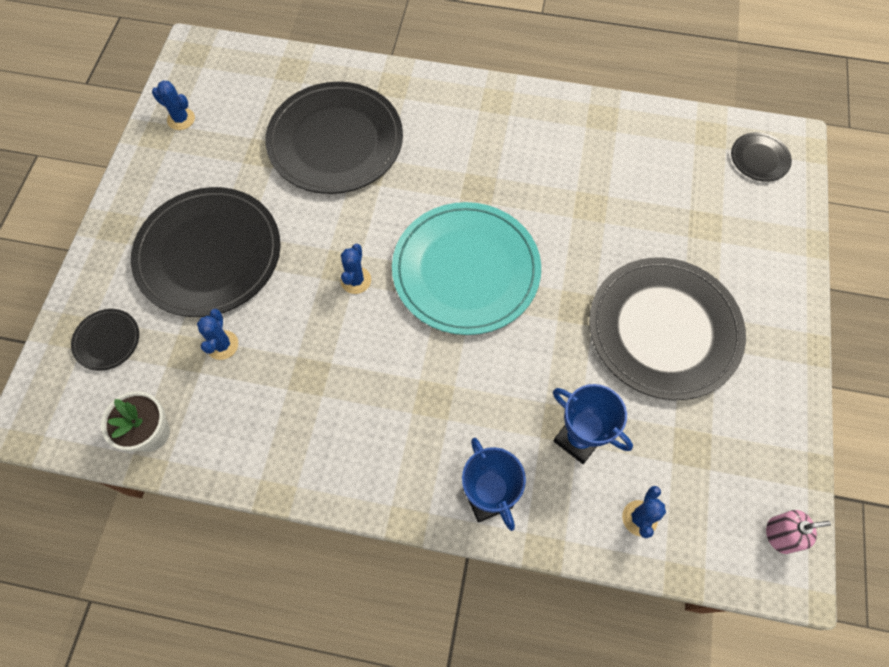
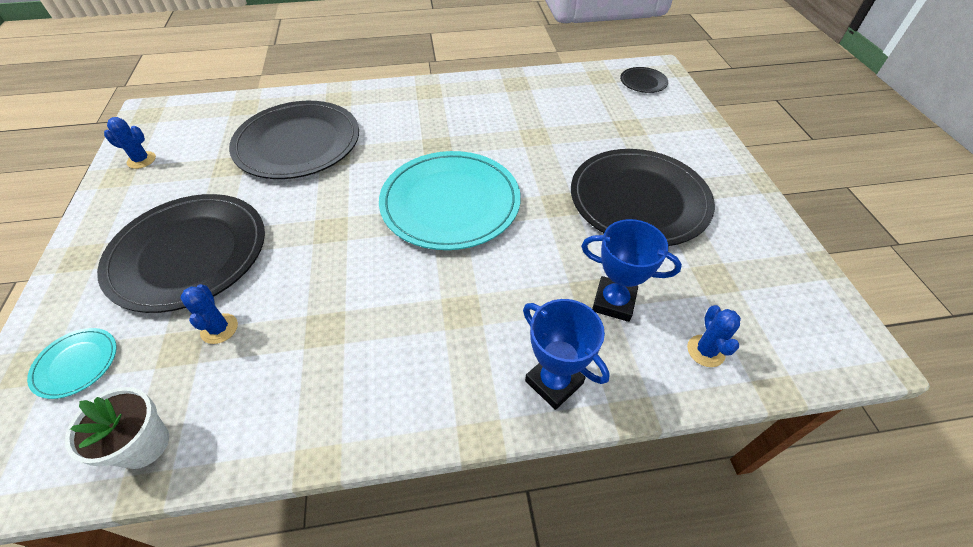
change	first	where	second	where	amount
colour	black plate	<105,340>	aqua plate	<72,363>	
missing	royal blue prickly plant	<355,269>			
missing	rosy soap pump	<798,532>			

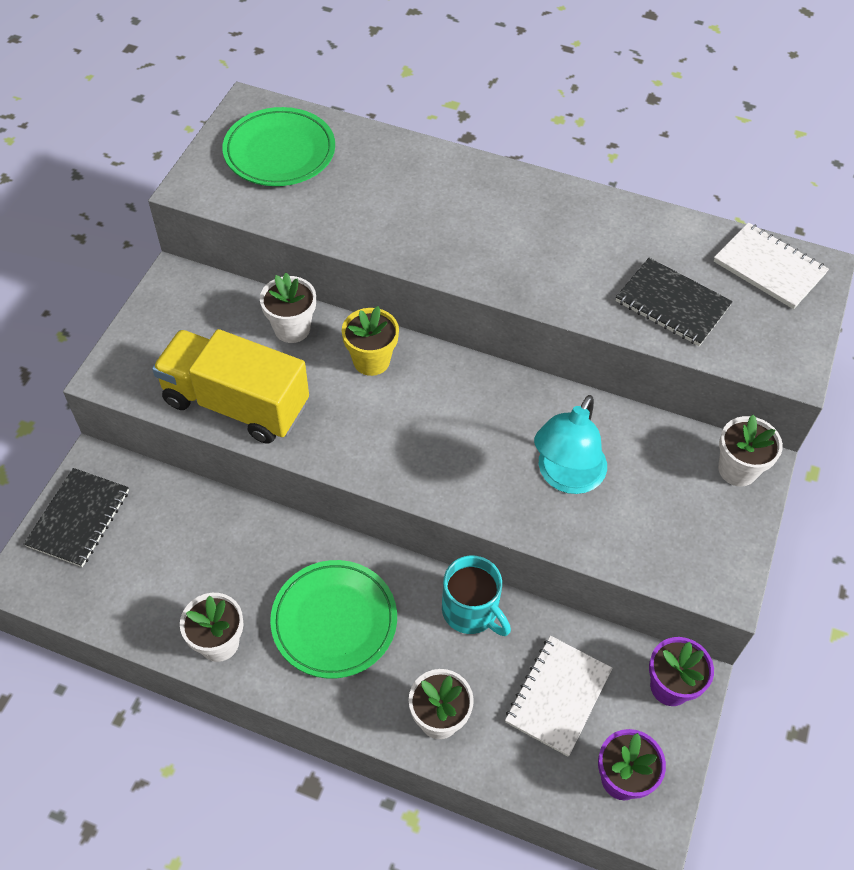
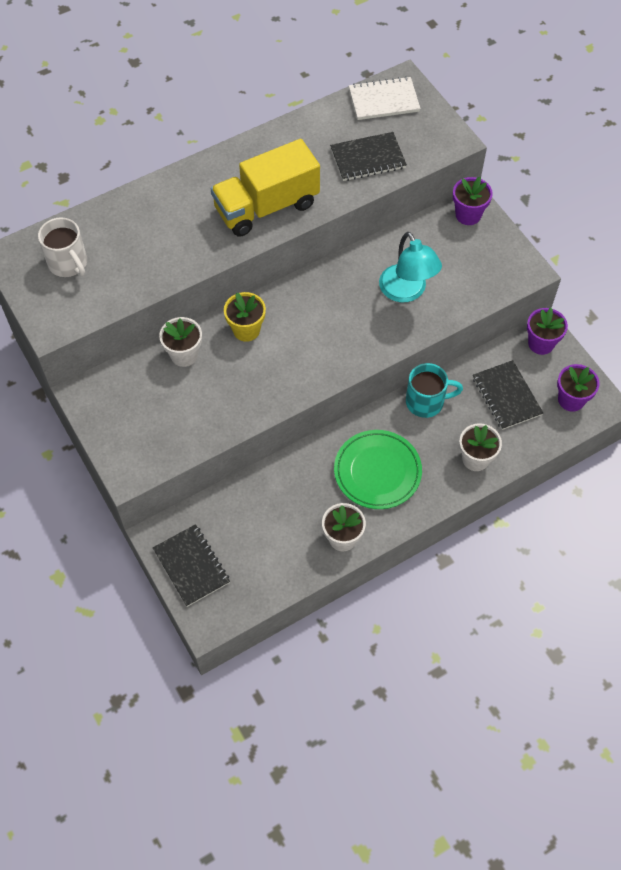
change	first	where	second	where	amount
relocated	bright yellow lorry	<230,386>		<265,188>	
exchanged	emerald plate	<278,146>	pure white mug	<62,247>	
colour	pure white notebook	<558,696>	black notebook	<508,395>	
colour	pure white potted plant	<750,450>	purple potted plant	<473,201>	

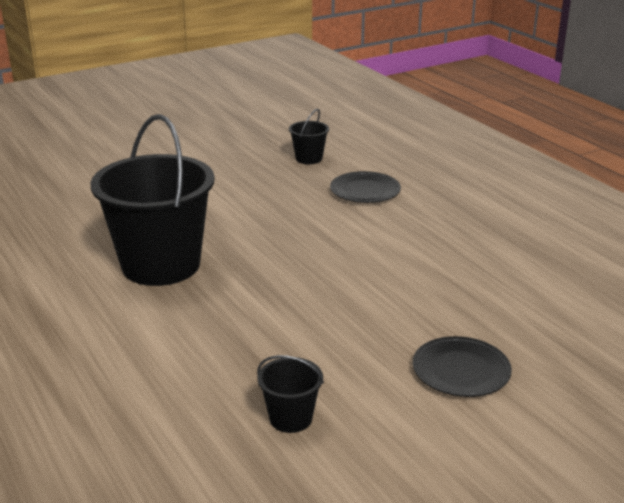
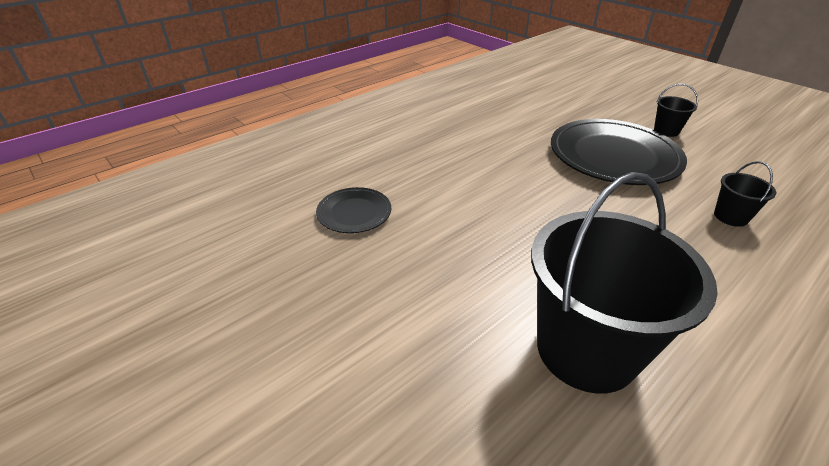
change	first	where	second	where	amount
relocated	black bucket	<309,136>		<676,110>	
size	black plate	<462,366>		<619,152>	x2.02

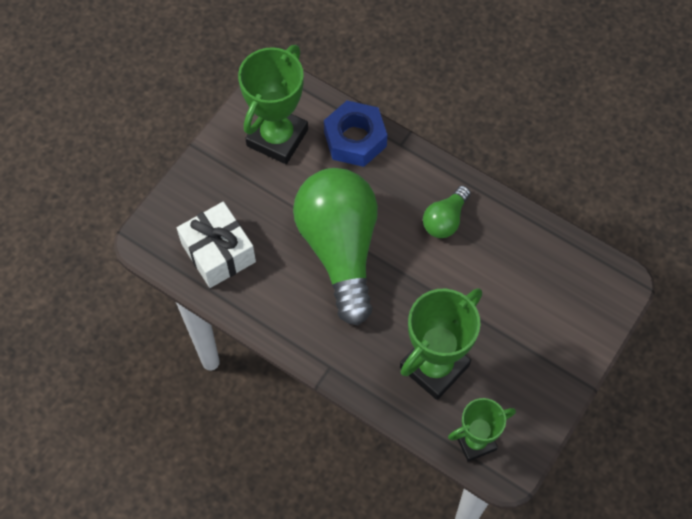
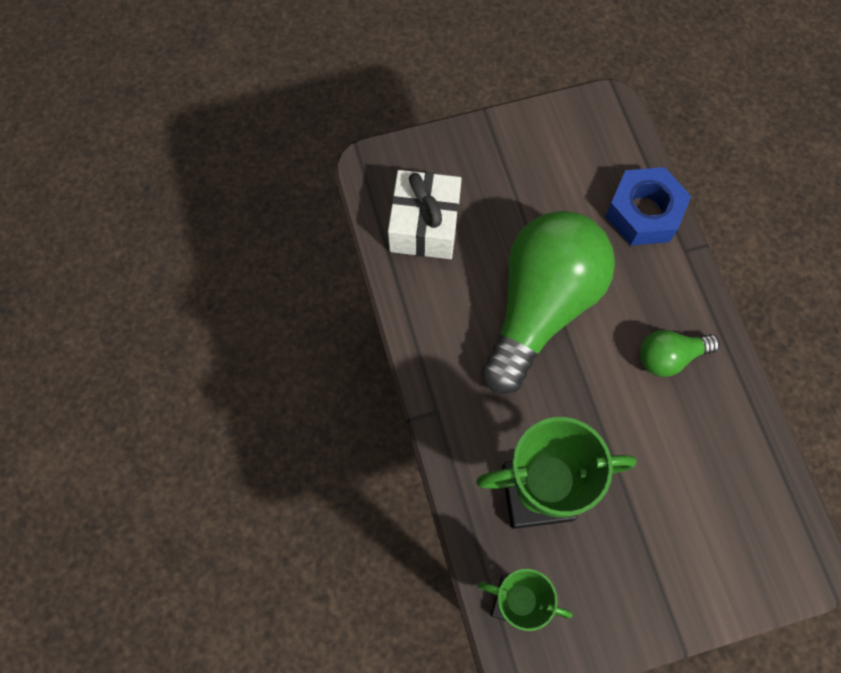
change	first	where	second	where	amount
missing	emerald prize cup	<273,104>			

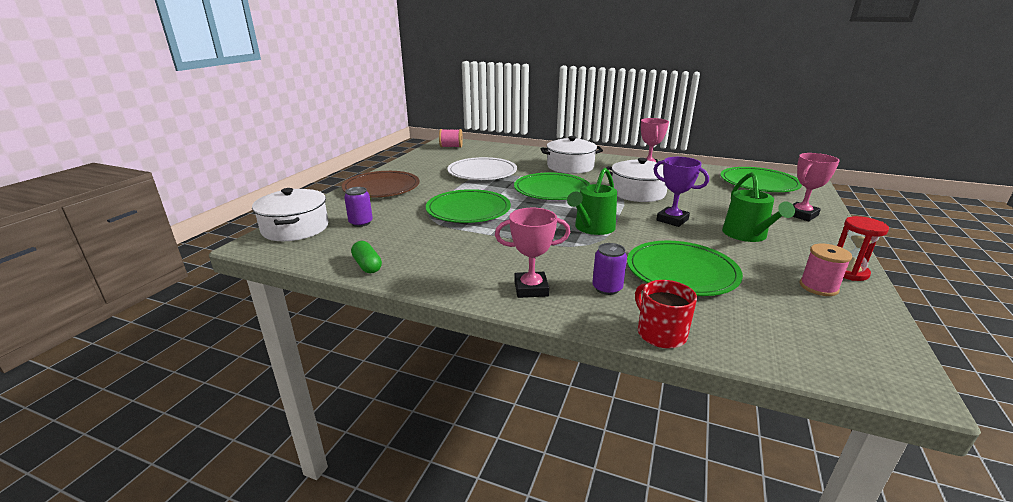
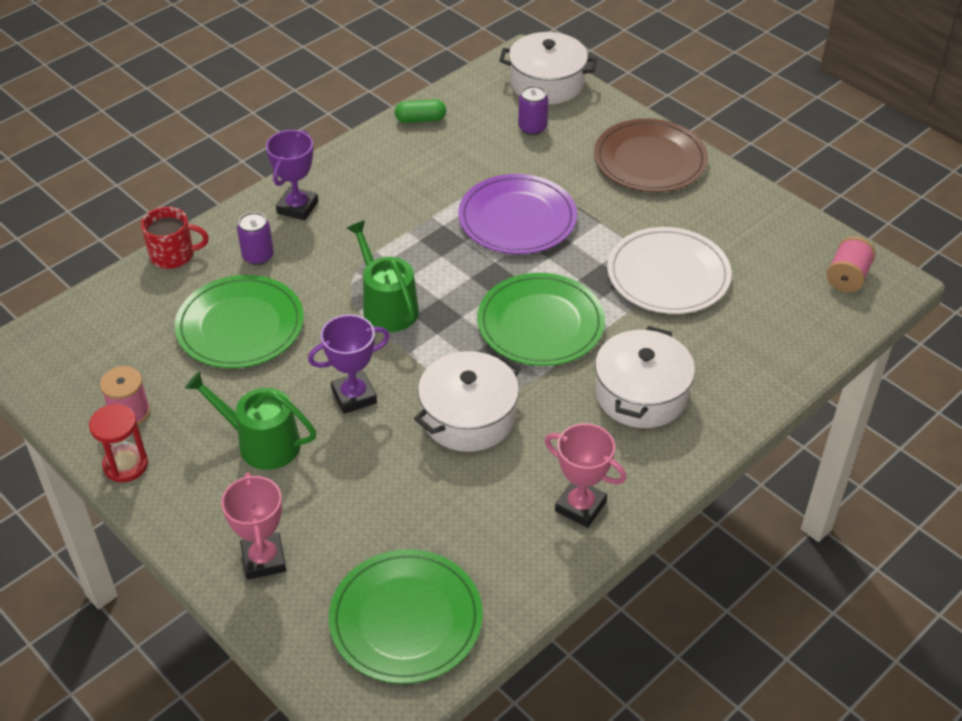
change	first	where	second	where	amount
colour	emerald plate	<468,206>	purple plate	<517,214>	
colour	rosy prize cup	<532,253>	purple prize cup	<292,175>	

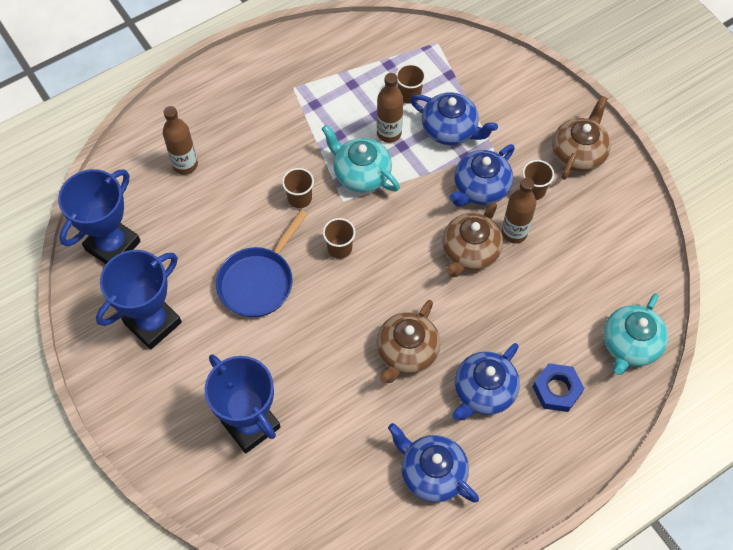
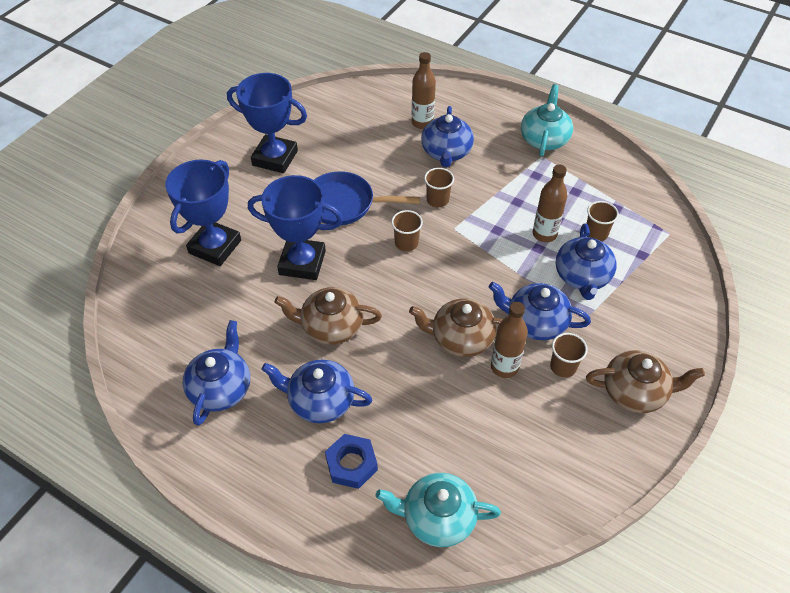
change	first	where	second	where	amount
relocated	royal blue prize cup	<99,216>		<295,227>	
relocated	aqua china teapot	<361,159>		<547,120>	
appeared			royal blue china teapot	<447,136>	

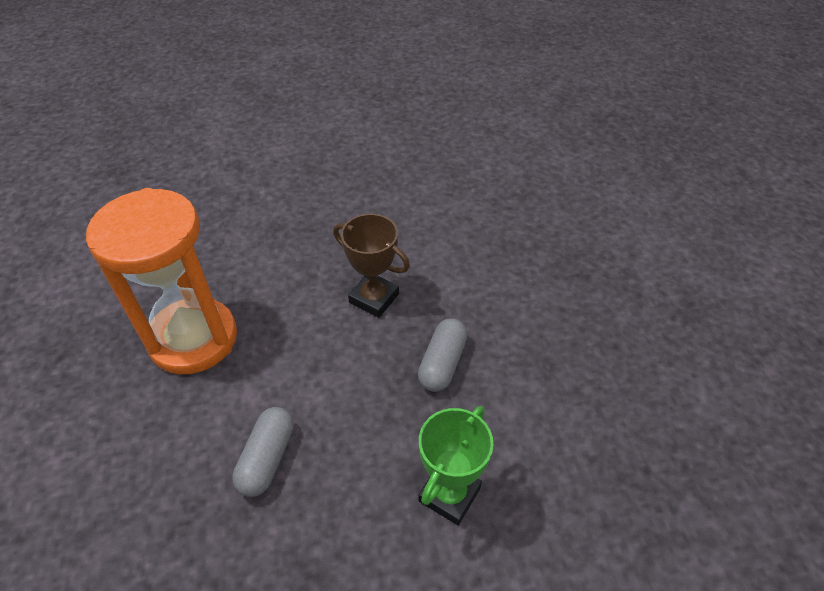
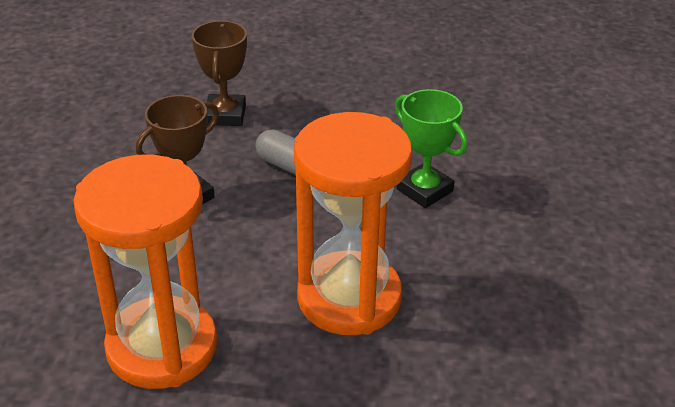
change	first	where	second	where	amount
exchanged	gray capsule	<263,452>	bright orange sandglass	<353,223>	
appeared			brown prize cup	<219,73>	

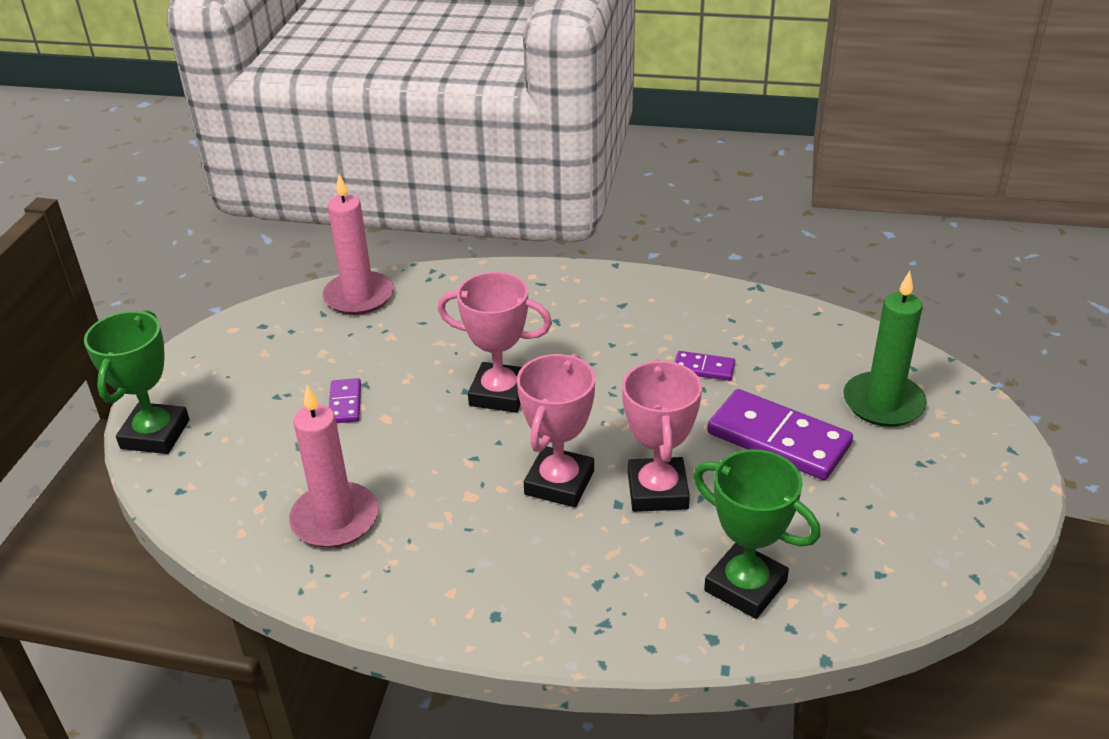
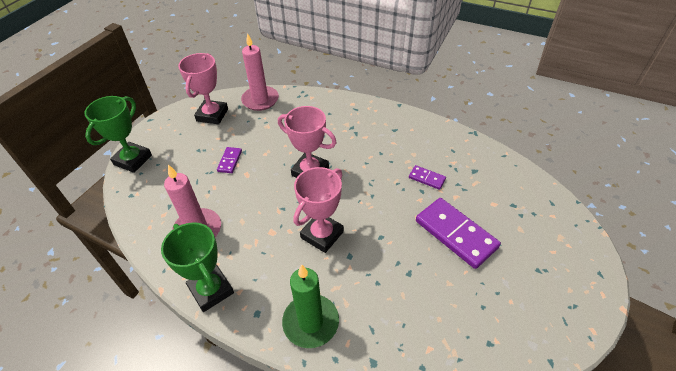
change	first	where	second	where	amount
relocated	rosy prize cup	<662,435>		<203,89>	
relocated	emerald prize cup	<757,534>		<197,267>	
relocated	emerald pillar candle	<885,349>		<310,306>	

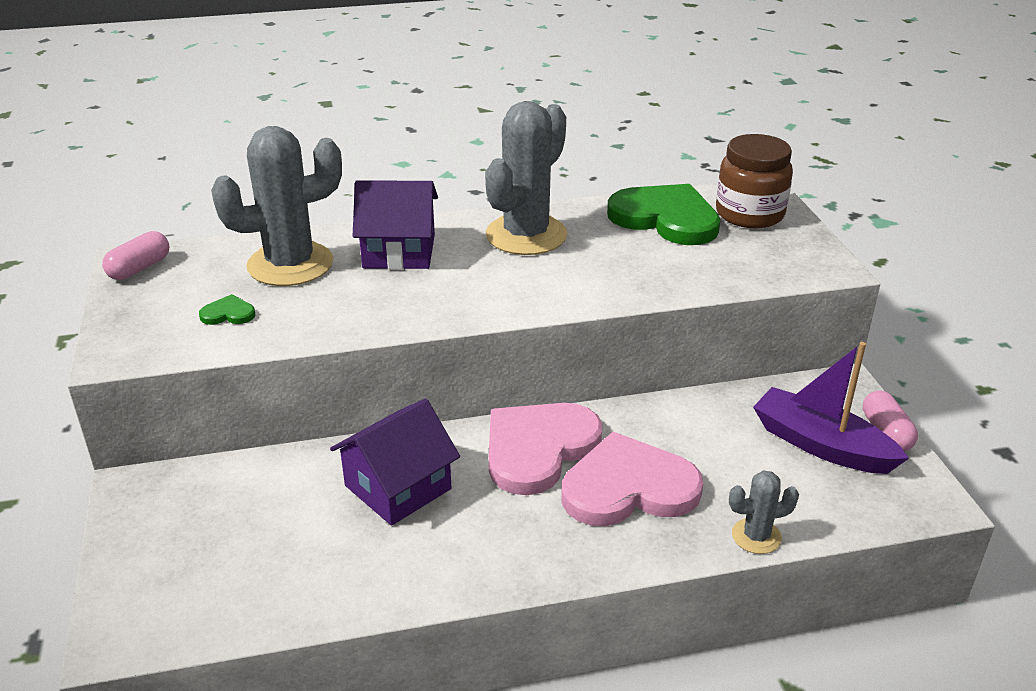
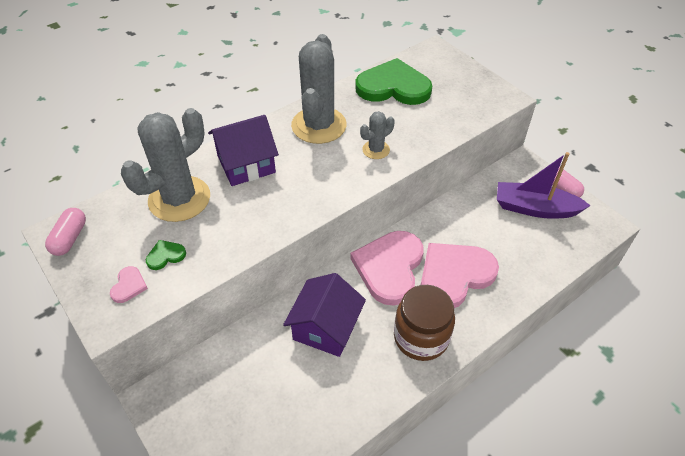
change	first	where	second	where	amount
relocated	brown jar	<754,181>		<424,323>	
relocated	gray prickly plant	<764,512>		<377,135>	
appeared			rosy heart	<129,284>	

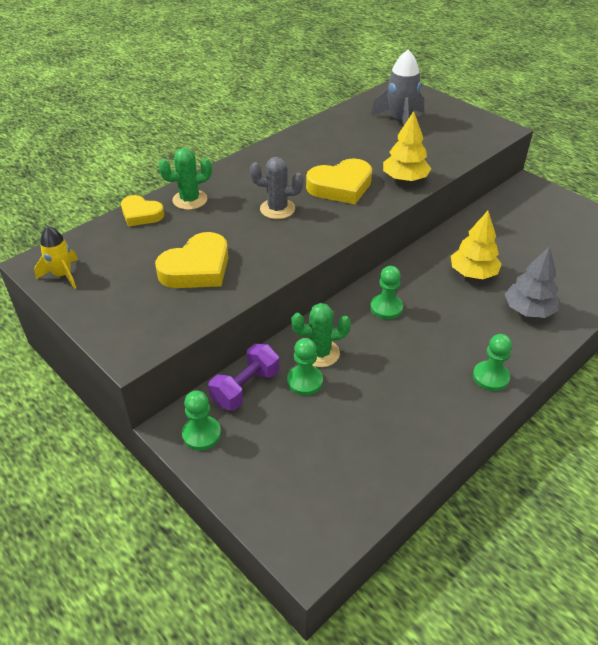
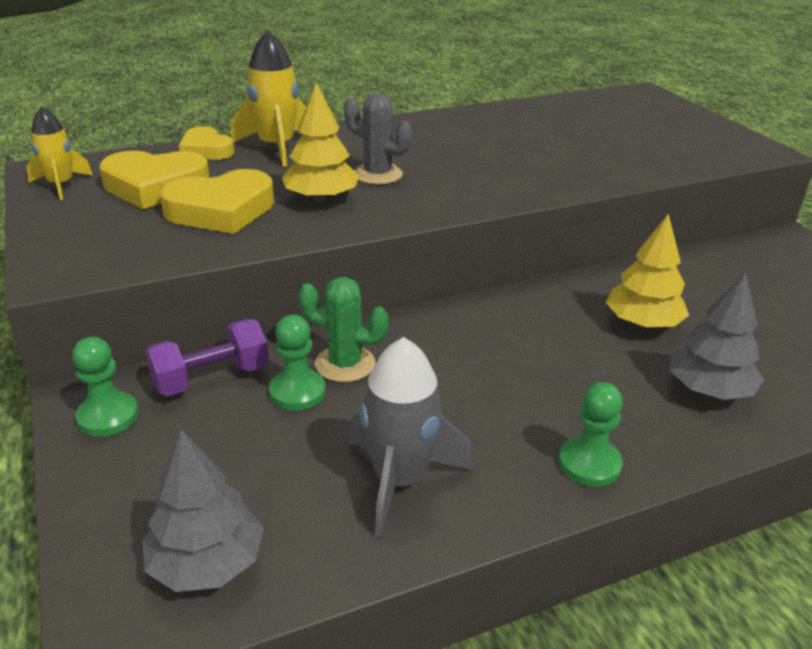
change	first	where	second	where	amount
exchanged	emerald prickly plant	<185,179>	bright yellow toy rocket	<268,98>	
relocated	bright yellow heart	<339,181>		<154,180>	
missing	emerald game pawn	<386,292>			
relocated	gray toy rocket	<397,88>		<411,437>	
relocated	bright yellow toy tree	<407,146>		<320,142>	
appeared			gray toy tree	<203,510>	

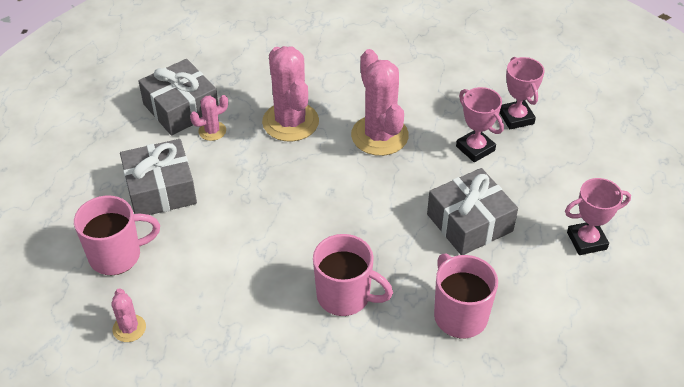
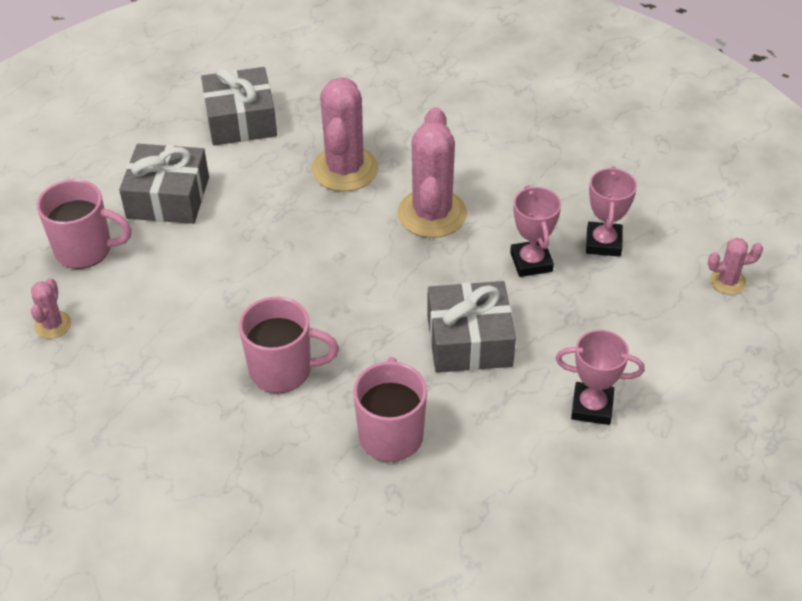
change	first	where	second	where	amount
relocated	rosy prickly plant	<209,118>		<735,266>	
spun	rosy mug	<353,275>		<289,345>	45 degrees counterclockwise

